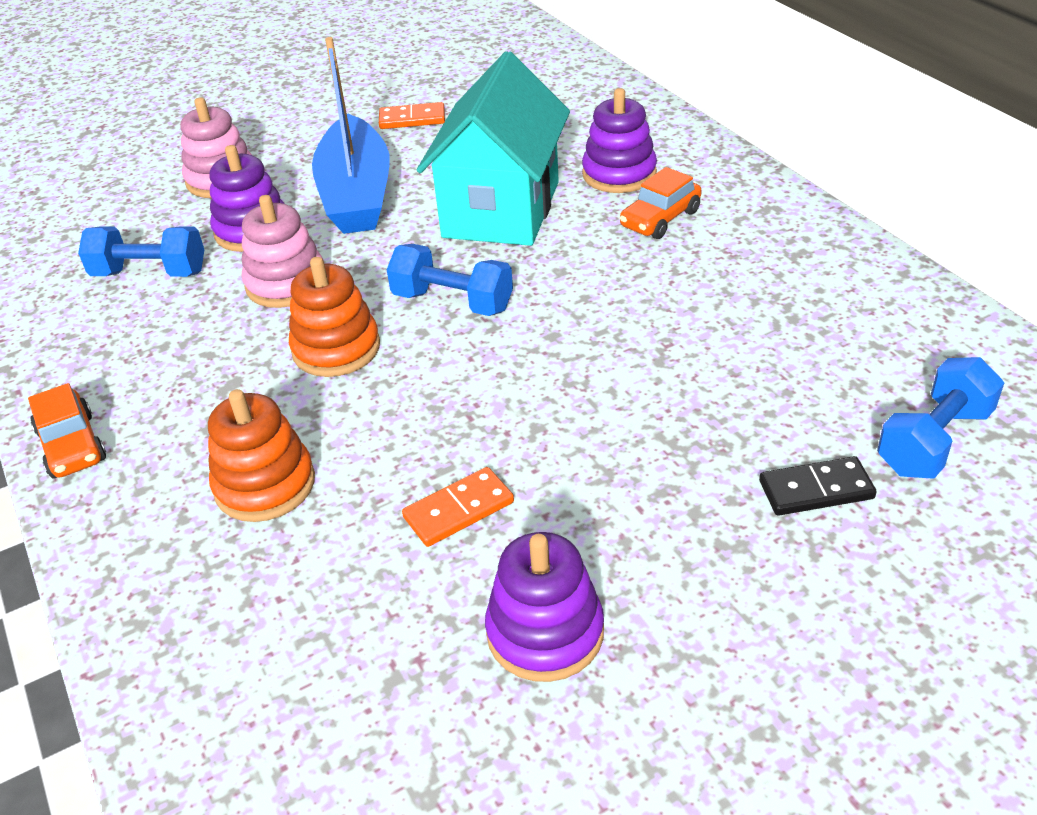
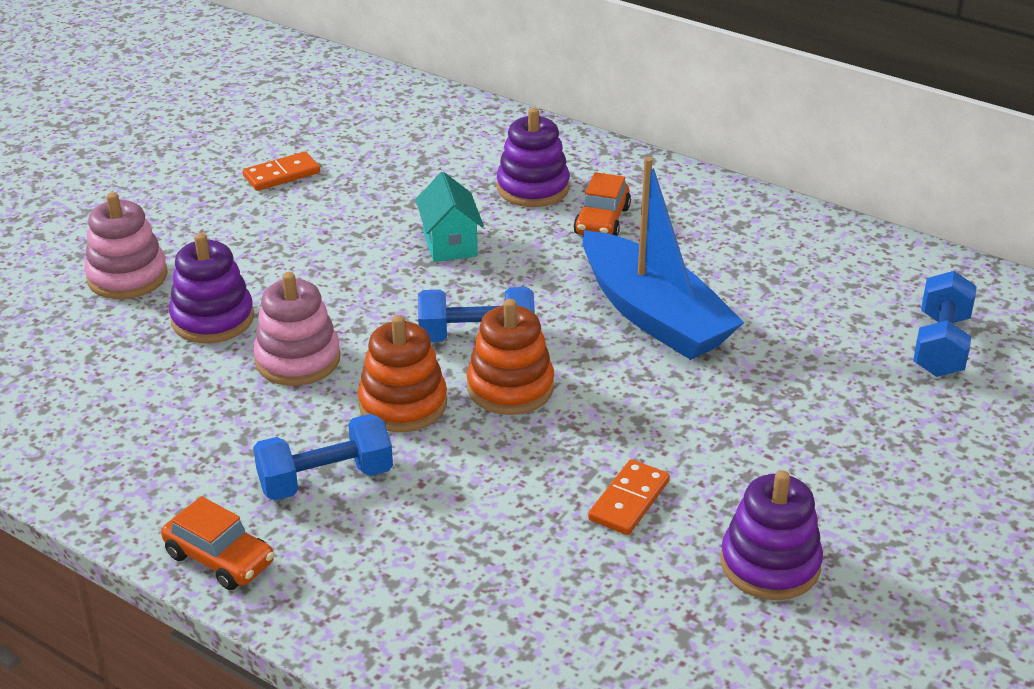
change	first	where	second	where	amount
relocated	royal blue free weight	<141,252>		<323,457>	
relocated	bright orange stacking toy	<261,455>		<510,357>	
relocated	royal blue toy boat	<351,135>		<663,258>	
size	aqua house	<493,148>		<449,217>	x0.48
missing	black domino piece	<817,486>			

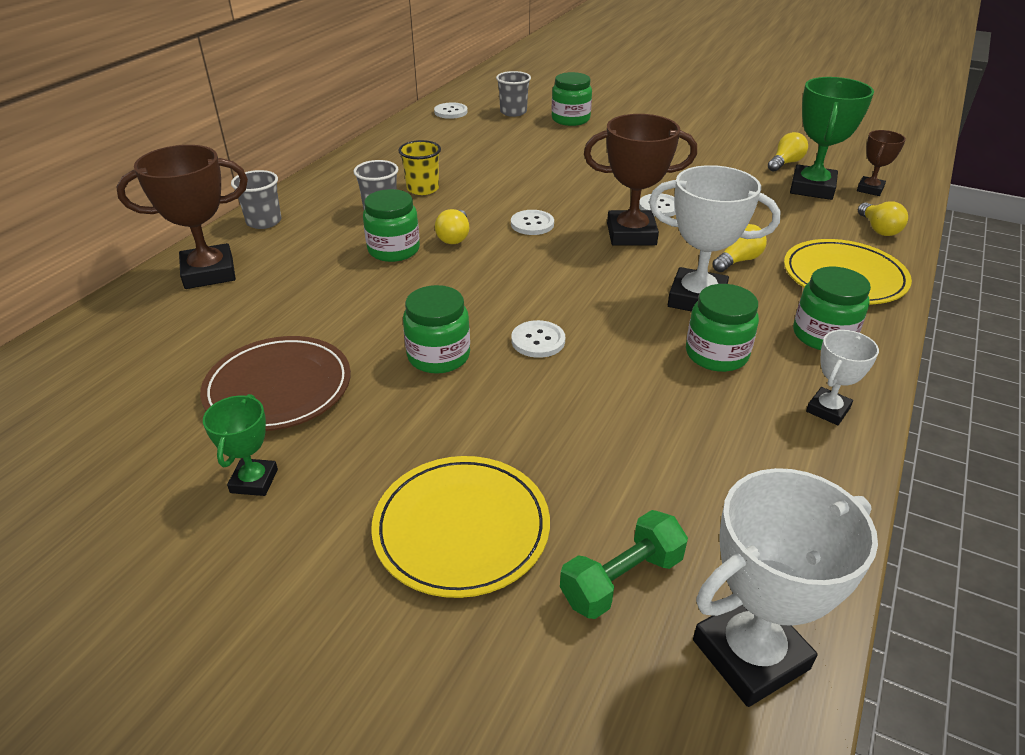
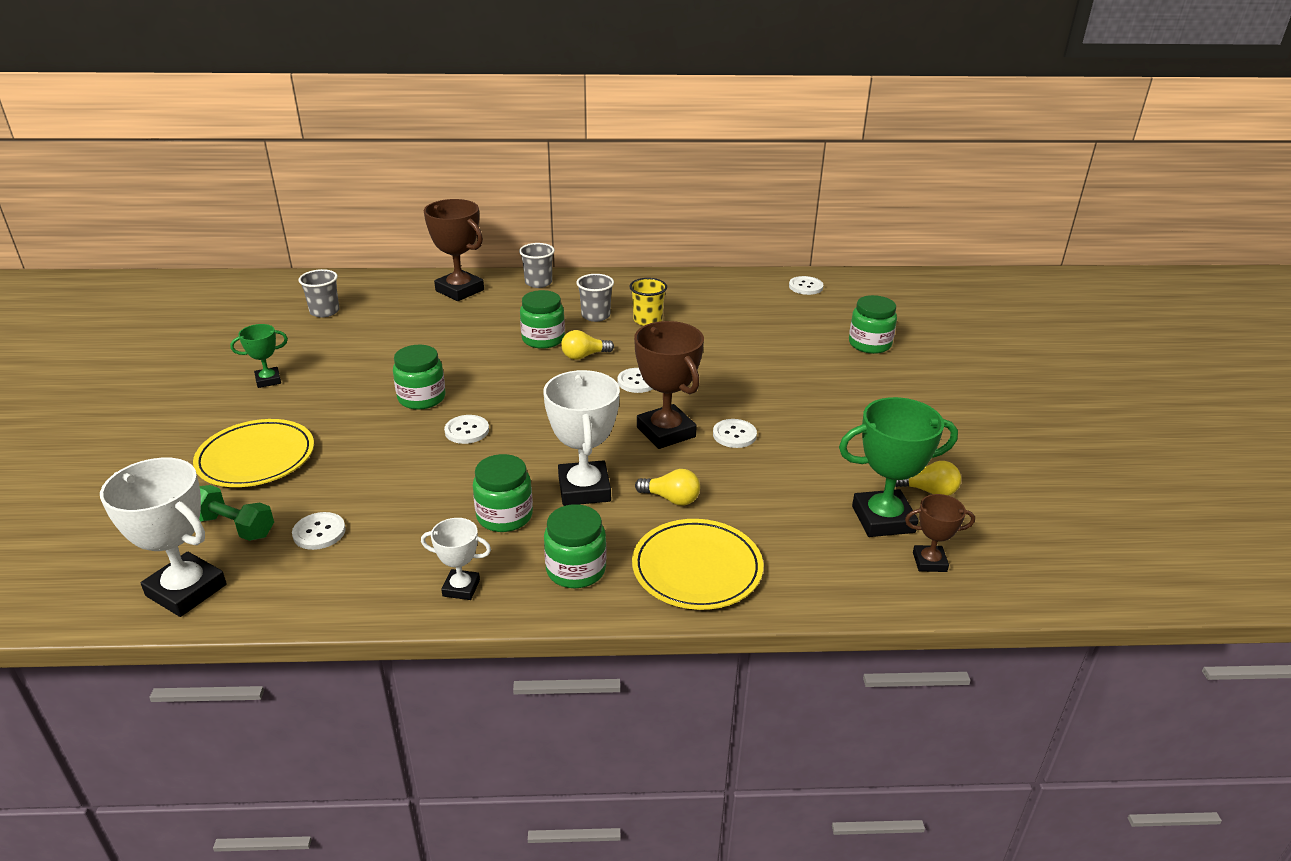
change	first	where	second	where	amount
missing	brown plate	<275,383>			
relocated	gray tumbler	<513,94>		<318,293>	
missing	bright yellow lightbulb	<883,218>			
appeared			pure white sewing button	<319,531>	

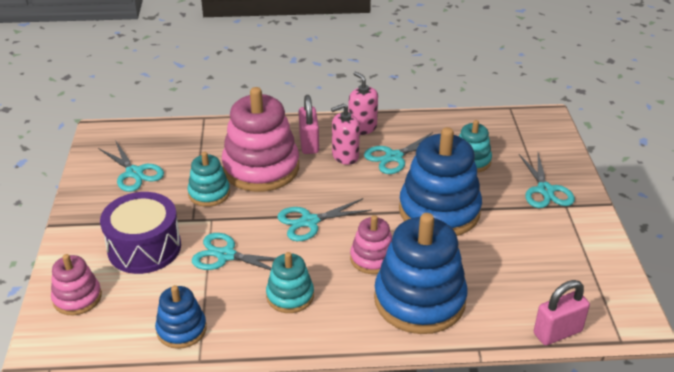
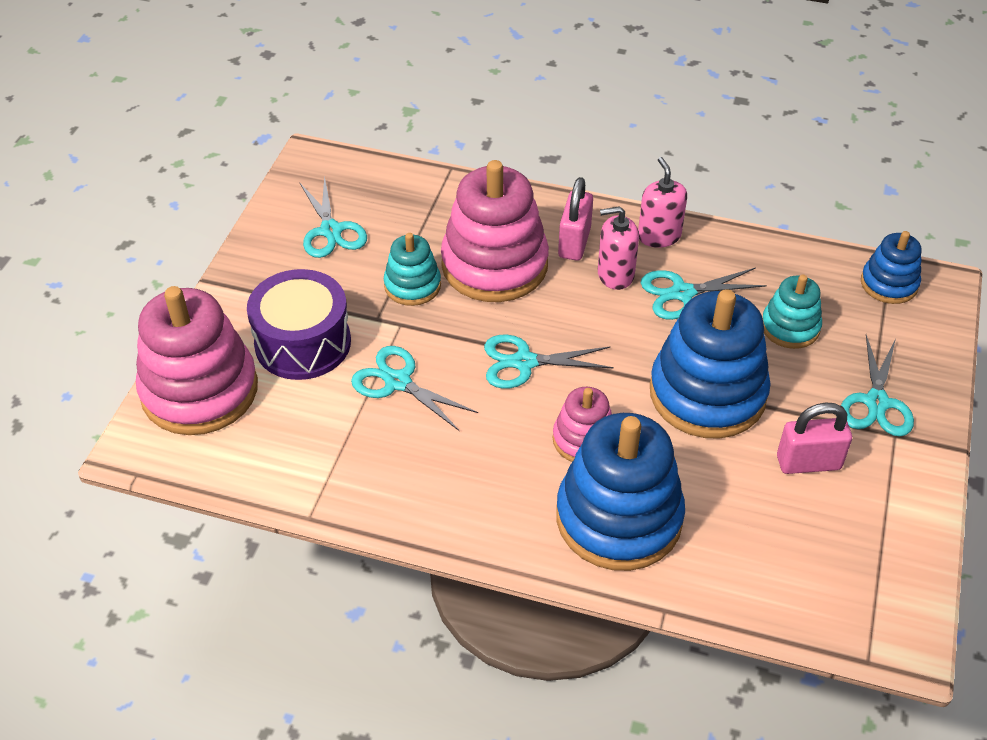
change	first	where	second	where	amount
size	rosy stacking toy	<76,284>		<197,360>	x1.90
relocated	royal blue stacking toy	<181,317>		<891,267>	
missing	aqua stacking toy	<290,282>			
relocated	rosy small lock	<562,312>		<814,438>	

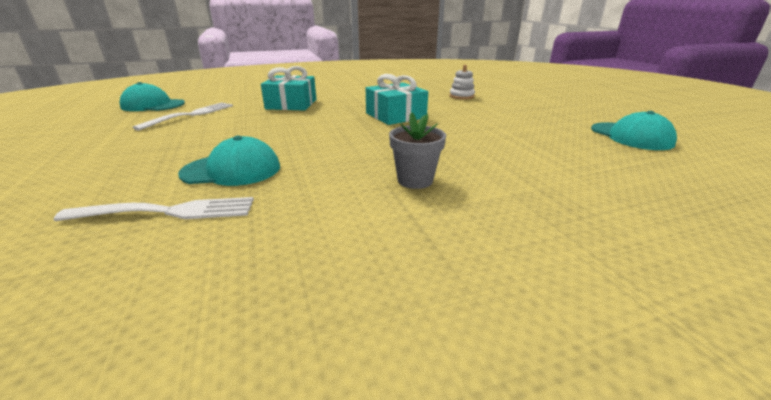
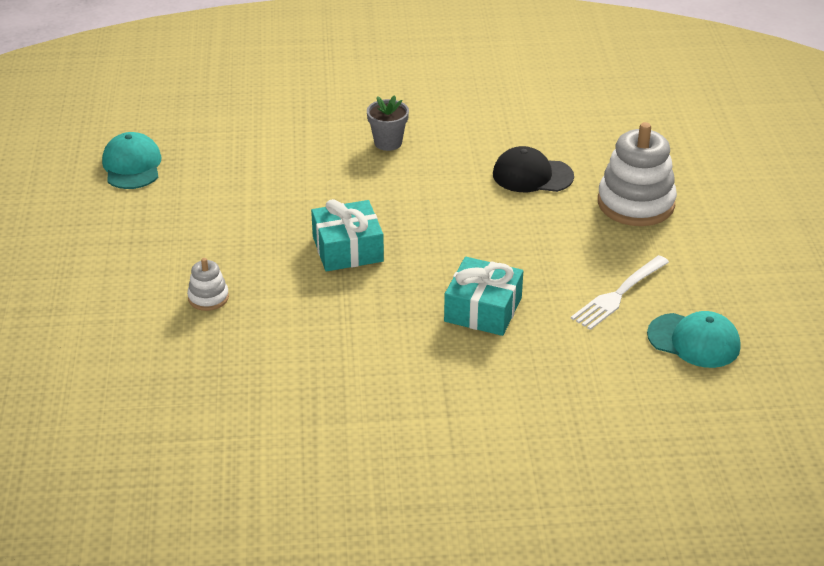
change	first	where	second	where	amount
missing	pure white fork	<154,209>			
colour	aqua cap	<229,161>	black cap	<533,169>	
appeared			pure white stacking toy	<637,174>	

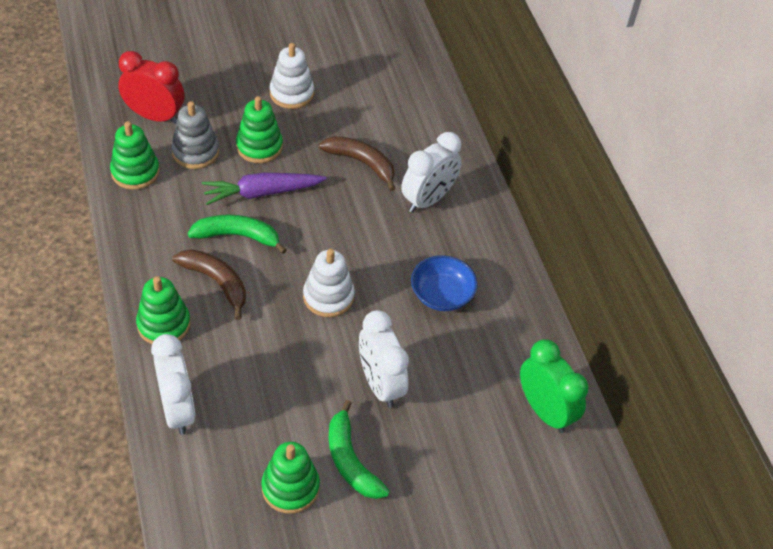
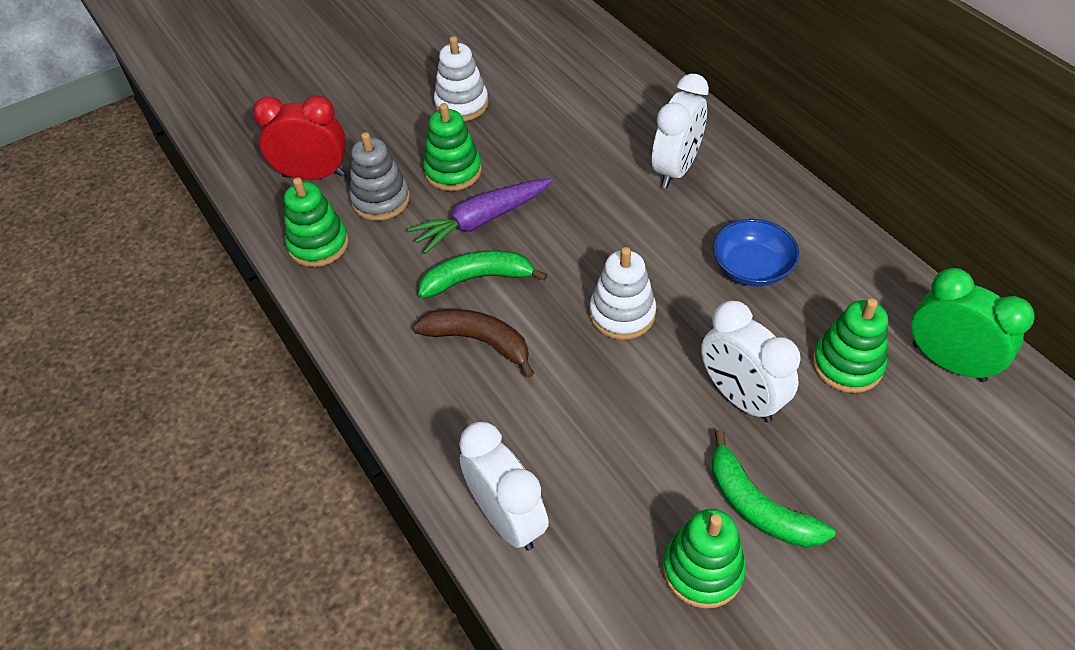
change	first	where	second	where	amount
relocated	emerald stacking toy	<163,310>		<850,345>	
missing	brown toy banana	<357,163>			

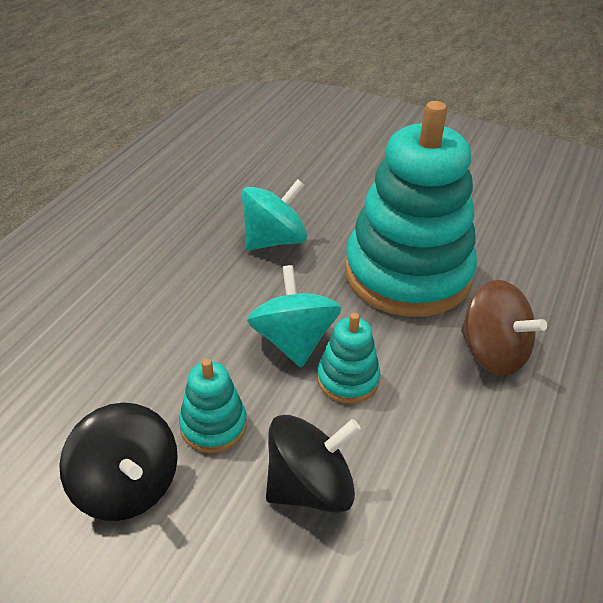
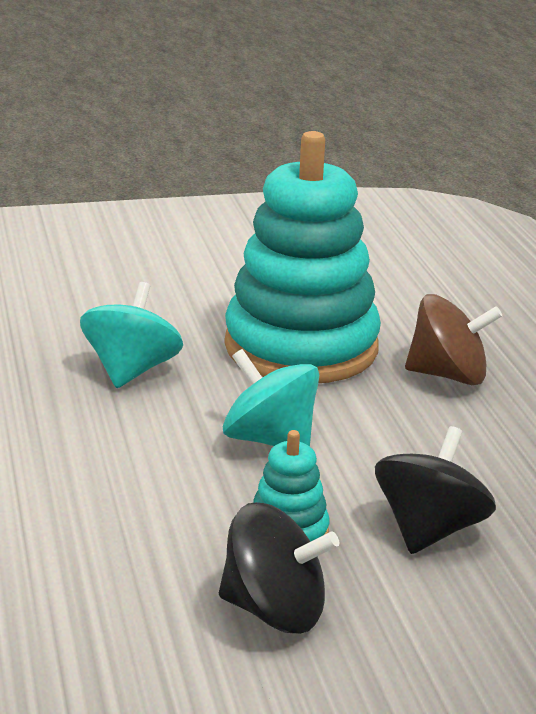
change	first	where	second	where	amount
missing	aqua stacking toy	<349,358>			

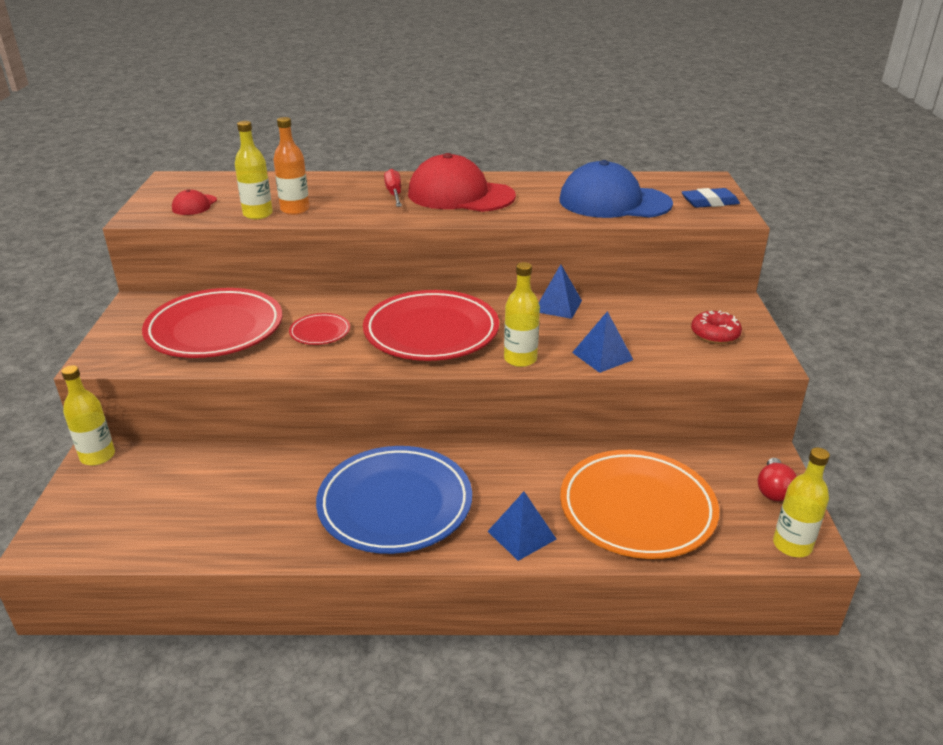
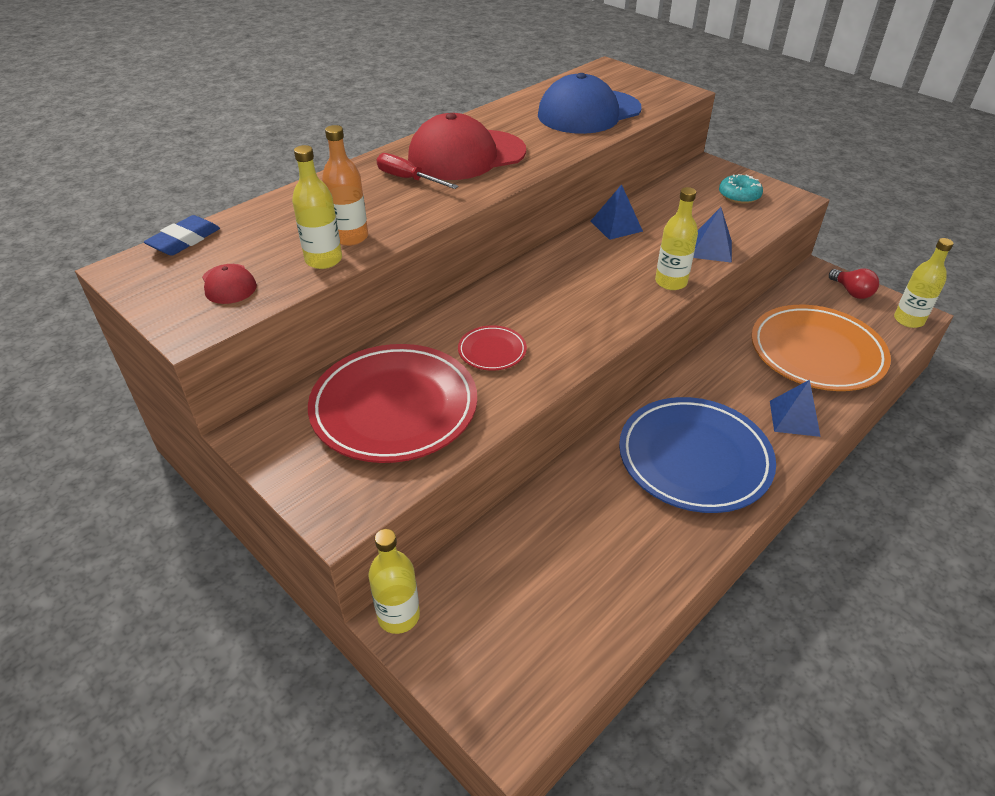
change	first	where	second	where	amount
missing	scarlet plate	<431,325>			
relocated	royal blue eraser	<711,198>		<182,235>	
colour	scarlet doughnut	<716,327>	aqua doughnut	<741,189>	

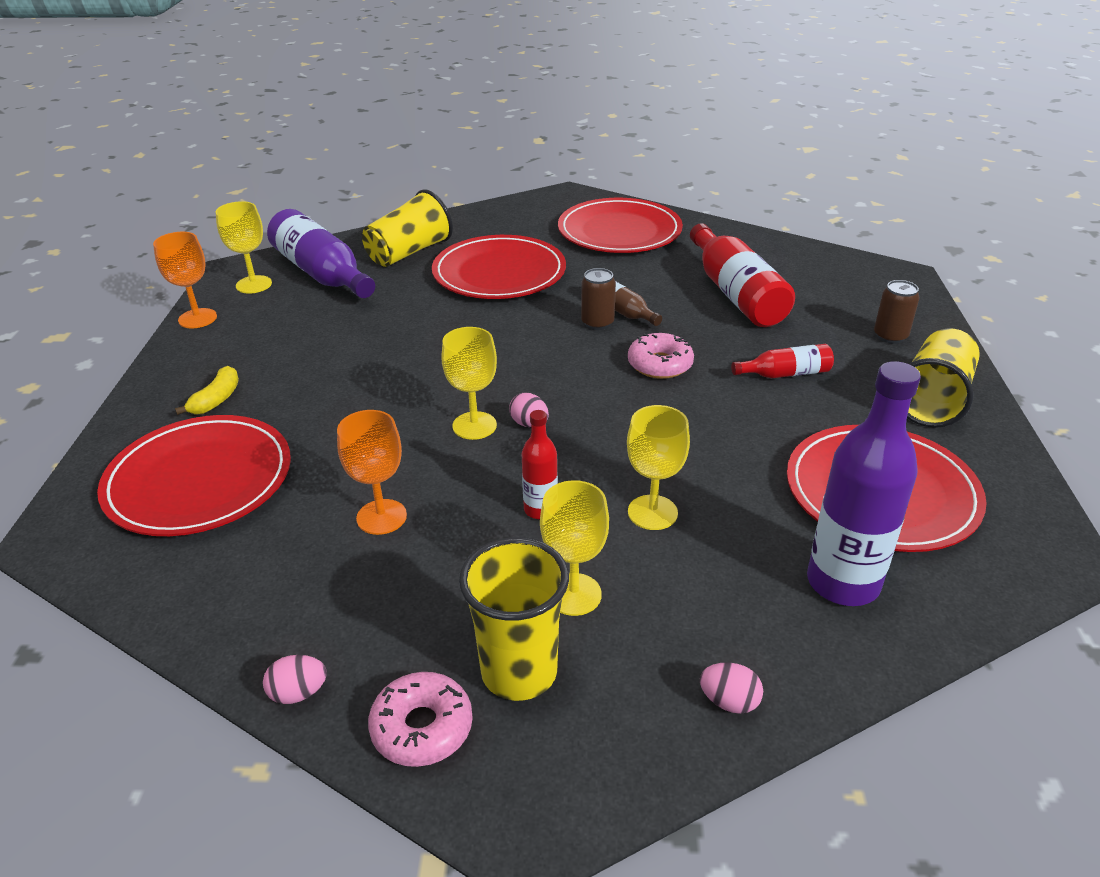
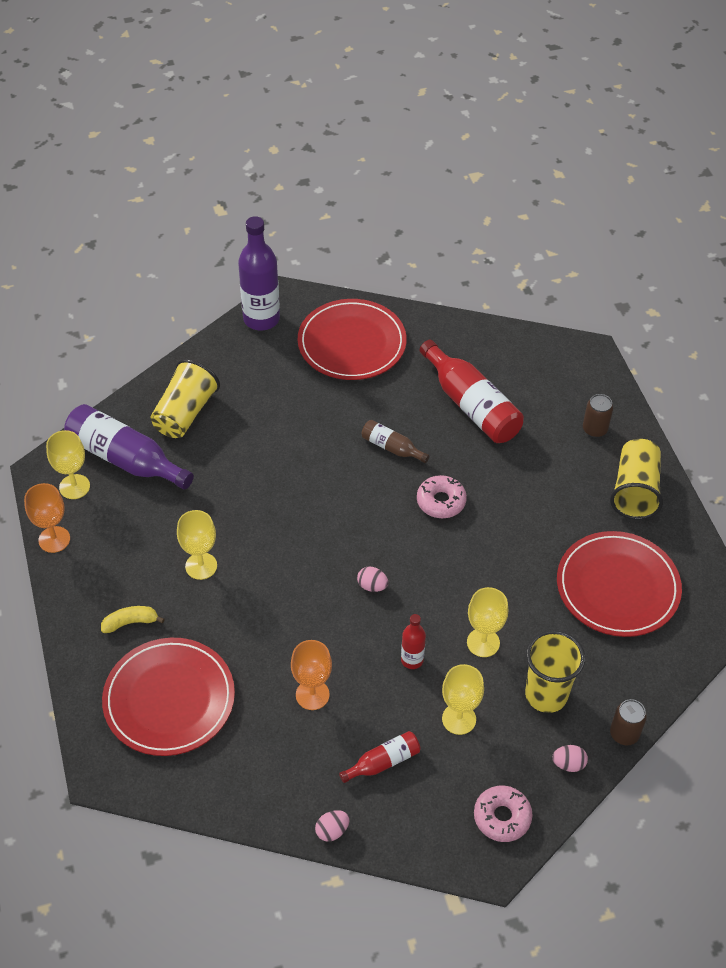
change	first	where	second	where	amount
spun	bright yellow toy banana	<207,390>		<133,619>	105 degrees counterclockwise
relocated	rosy doughnut	<420,719>		<503,814>	
missing	scarlet plate	<499,267>			
relocated	bright yellow goblet	<469,383>		<197,545>	
relocated	bright yellow tumbler	<514,619>		<555,671>	
relocated	brown tin	<598,299>		<628,722>	
relocated	scarlet bottle	<782,361>		<380,757>	
relocated	purple bottle	<864,483>		<259,273>	

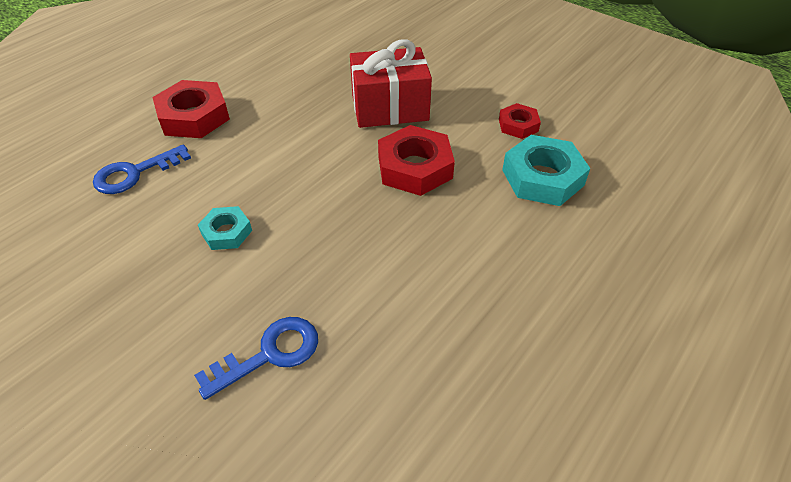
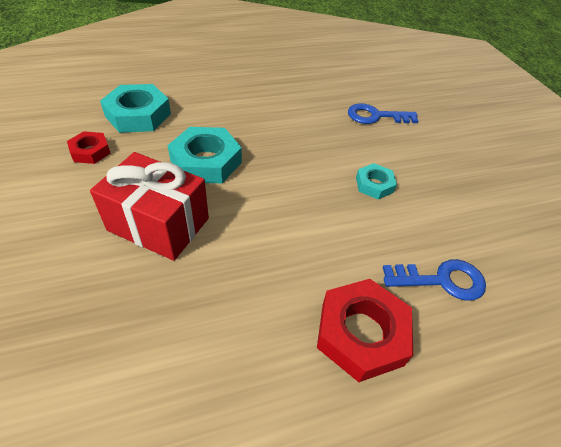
change	first	where	second	where	amount
colour	scarlet nut	<416,160>	aqua nut	<205,155>	

